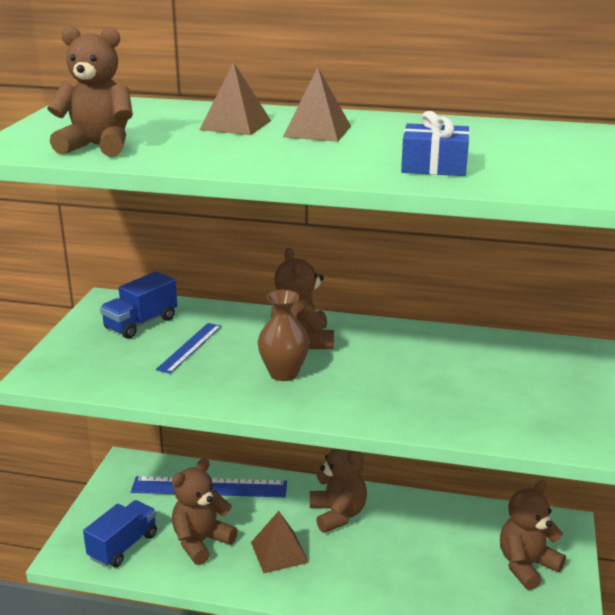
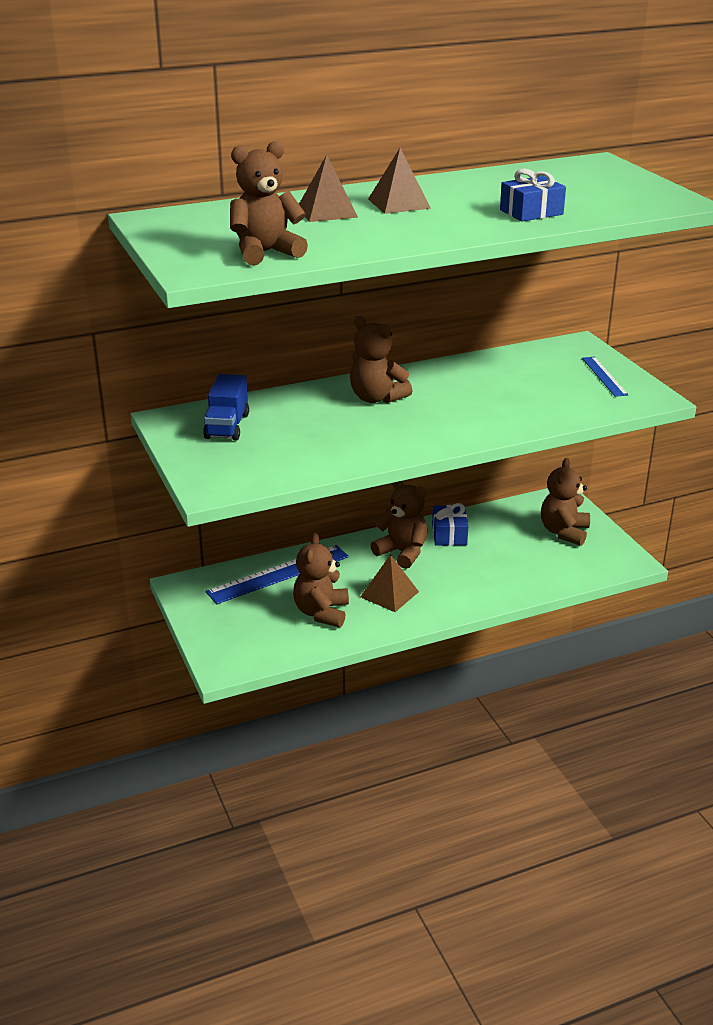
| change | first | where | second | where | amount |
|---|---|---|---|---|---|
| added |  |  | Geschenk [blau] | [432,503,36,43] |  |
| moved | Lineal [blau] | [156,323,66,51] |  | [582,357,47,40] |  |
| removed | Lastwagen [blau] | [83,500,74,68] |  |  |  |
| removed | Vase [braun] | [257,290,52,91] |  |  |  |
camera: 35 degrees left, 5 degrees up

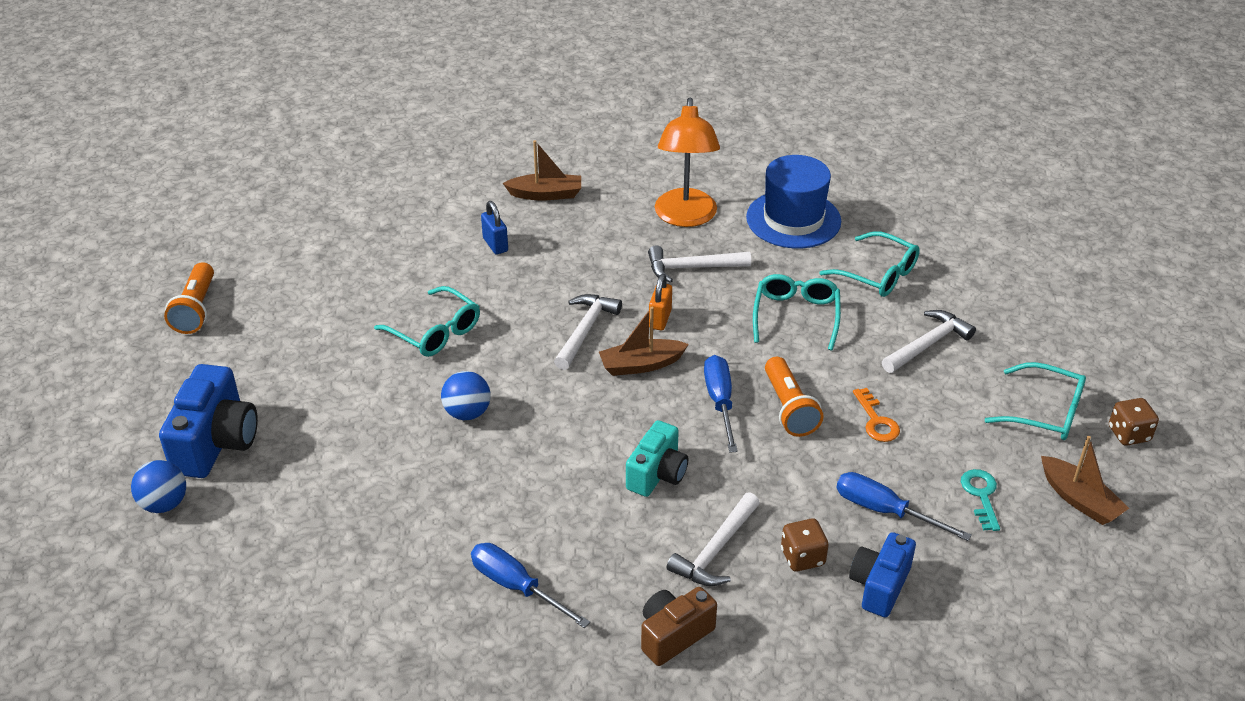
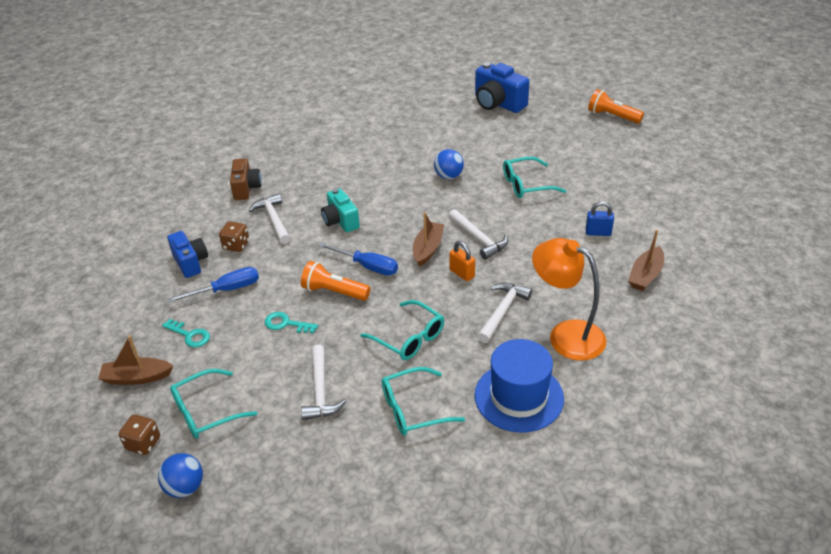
| change | first | where | second | where | amount |
|---|---|---|---|---|---|
| moved | Ball [blau] | [131,460,55,53] |  | [158,453,45,45] |  |
| recoloured | Schlüssel [orange] | [853,388,47,54] | Schlüssel [türkis] | [265,312,53,21] |  |
| removed | Schraubenzieher [blau] | [471,543,119,85] |  |  |  |
camera: 125 degrees right, 0 degrees up

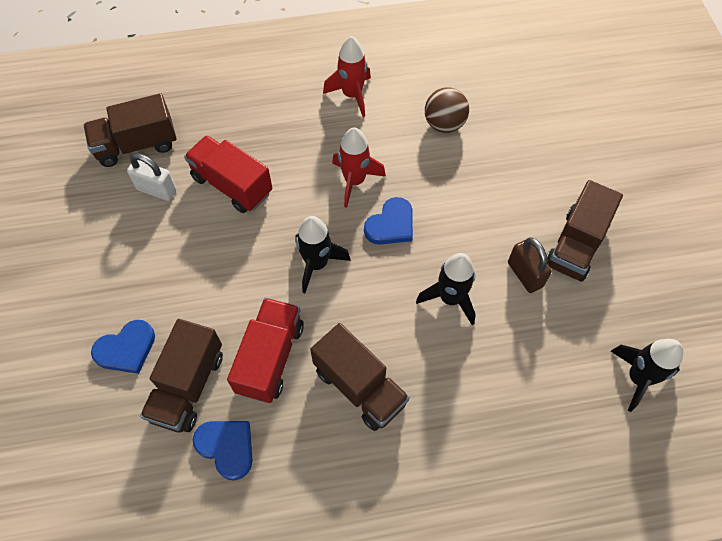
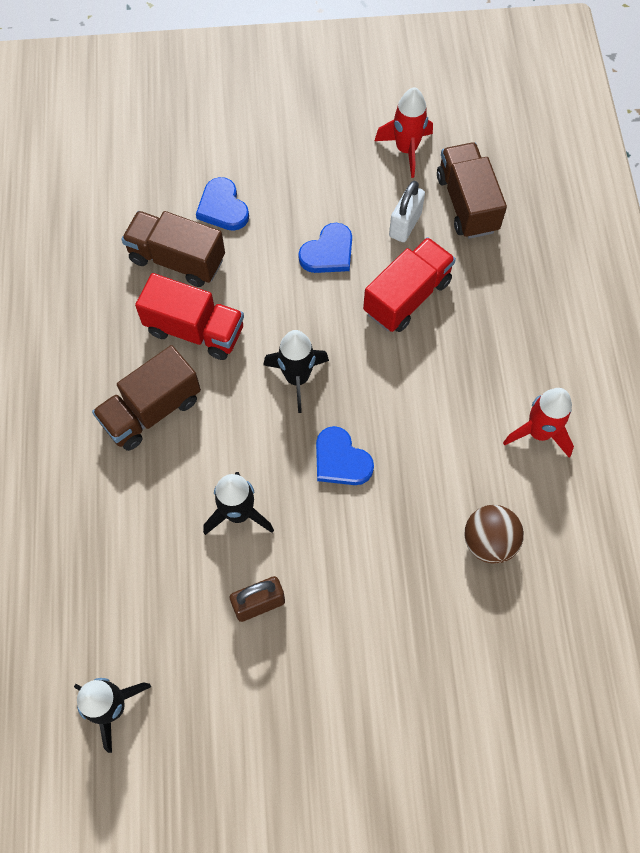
| change | first | where | second | where | amount |
|---|---|---|---|---|---|
| moved | Herz [blau] | [193,421,60,60] |  | [298,223,54,50] |  |
| moved | Rakete [rot] | [332,127,54,81] |  | [375,87,58,91] |  |
| removed | Lastwagen [braun] | [547,180,76,102] |  |  |  |
camera: 95 degrees right, 5 degrees up

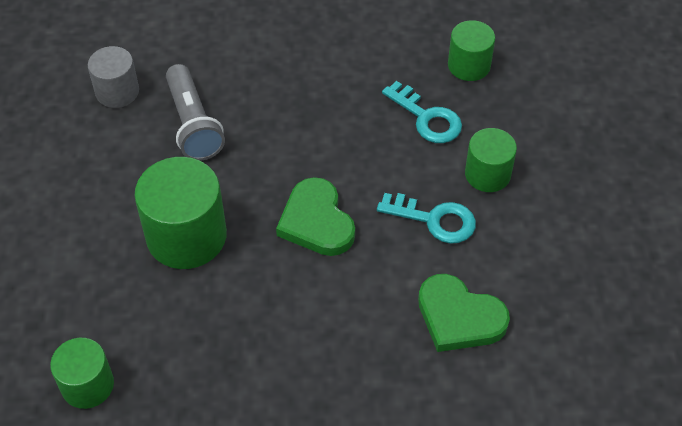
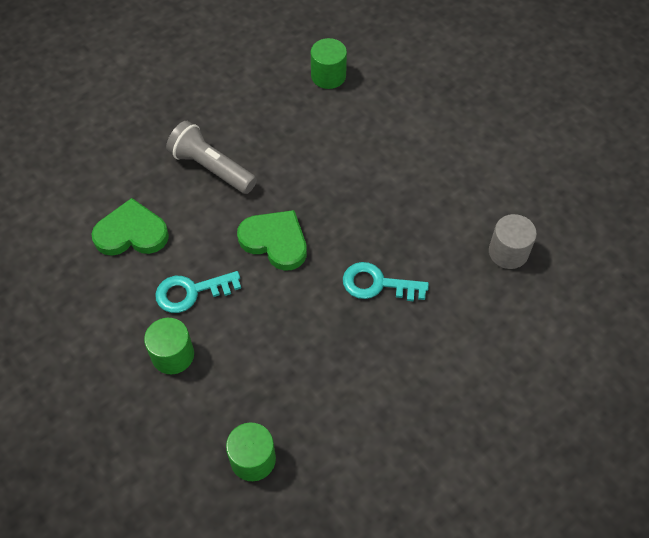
| change | first | where | second | where | amount |
|---|---|---|---|---|---|
| moved | Taschenlampe [grau] | [166,64,59,97] |  | [166,121,91,73] |  |
| moved | Schlüssel [türkis] | [382,81,80,62] |  | [343,262,86,39] |  |
| removed | Vollzylinder [grün] | [134,157,93,112] |  |  |  |
camera: 145 degrees right, 5 degrees up

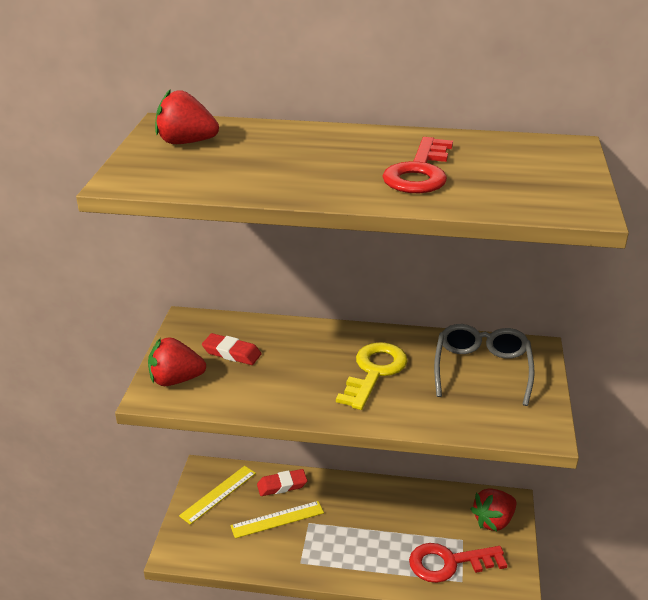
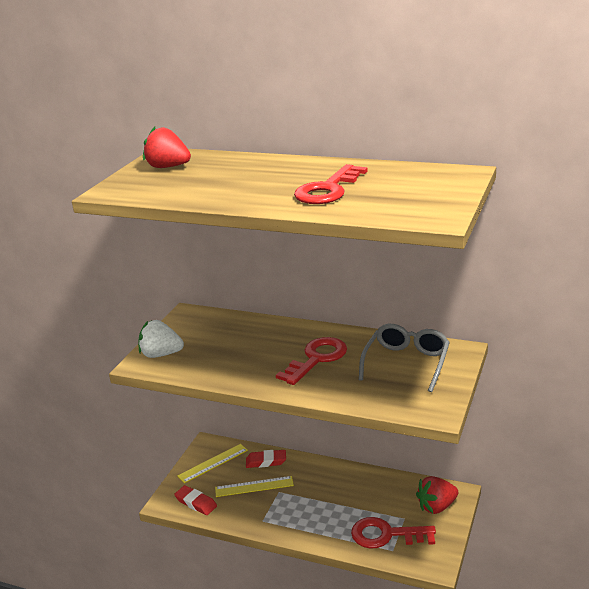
| change | first | where | second | where | amount |
|---|---|---|---|---|---|
| recoloured | Erdbeere [rot] | [148,337,58,49] | Erdbeere [weiß] | [138,320,46,38] |  |
| moved | Radiergummi [rot] | [202,333,60,32] |  | [174,485,43,30] |  |
| recoloured | Schlüssel [gelb] | [336,342,72,68] | Schlüssel [rot] | [276,337,71,48] |  |
camera: 15 degrees right, 5 degrees down

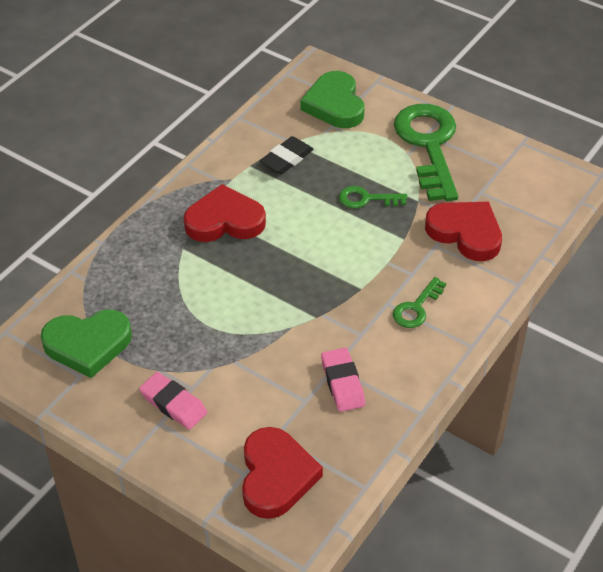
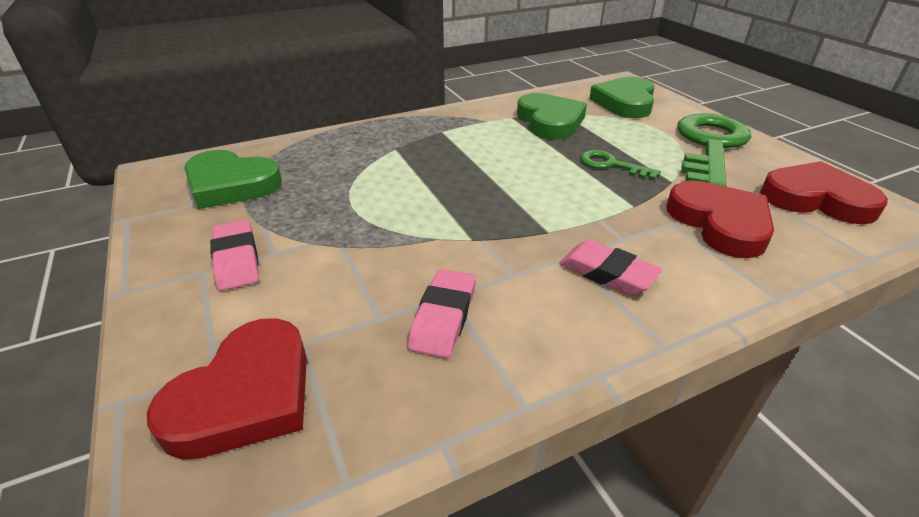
| change | first | where | second | where | amount |
|---|---|---|---|---|---|
| replaced | Radiergummi [schwarz] | [260,136,54,38] | Herz [grün] | [517,93,70,47] |  |
| replaced | Schlüssel [grün] | [393,277,53,51] | Radiergummi [rosa] | [559,240,103,55] |  |
| moved | Herz [rot] | [184,184,82,58] |  | [760,161,128,63] |  |
camera: 30 degrees right, 10 degrees down

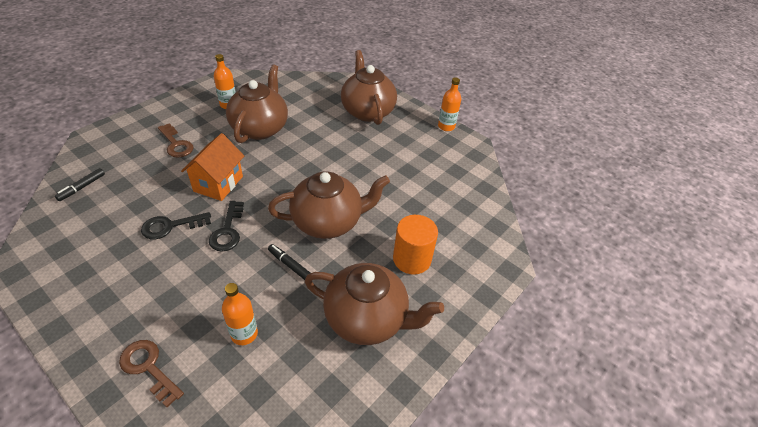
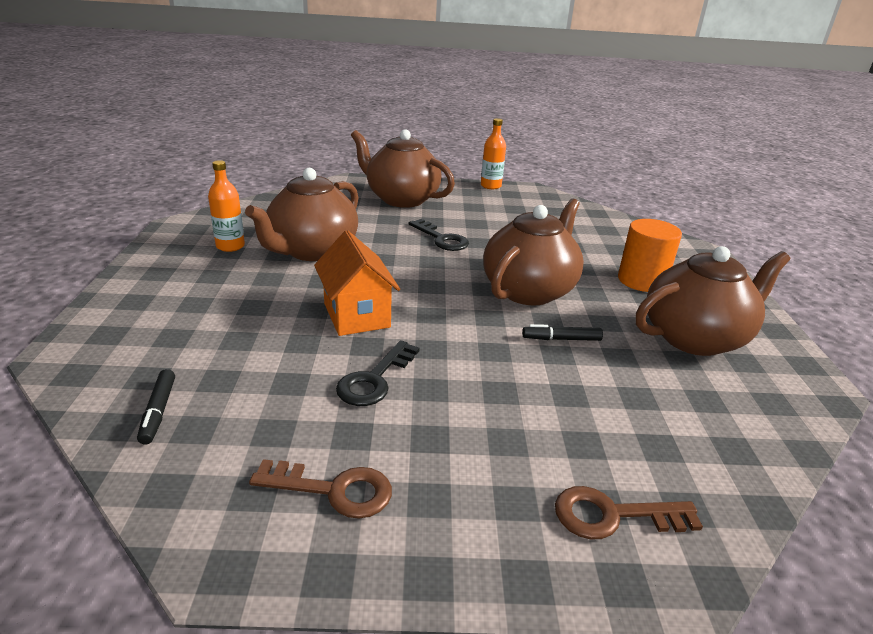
| change | first | where | second | where | amount |
|---|---|---|---|---|---|
| turned | Teekanne [braun] | [226,64,62,79] |  | [245,168,114,93] | 120 degrees counterclockwise |
| moved | Schlüssel [braun] | [158,123,36,35] |  | [249,459,143,60] |  |
| moved | Schlüssel [schwarz] | [209,201,35,50] |  | [409,219,60,32] |  |
| removed | Flasche [orange] | [222,283,36,62] |  |  |  |
camera: 40 degrees left, 15 degrees down

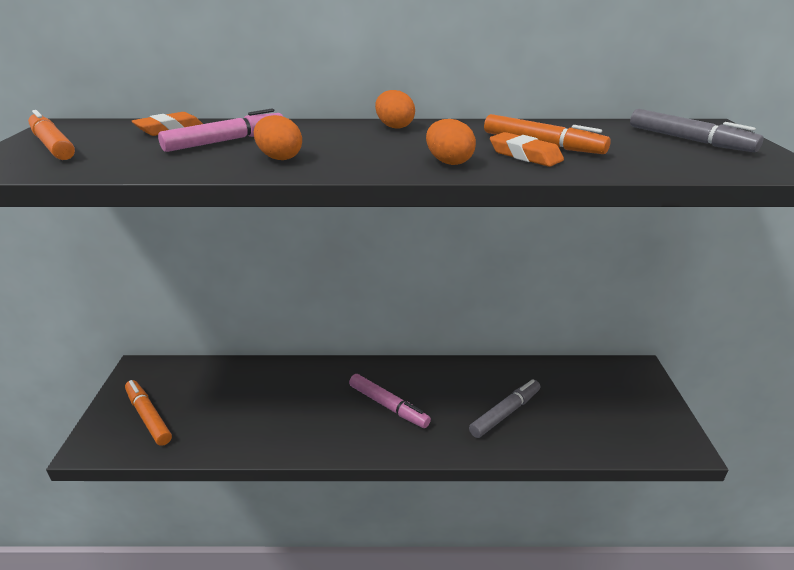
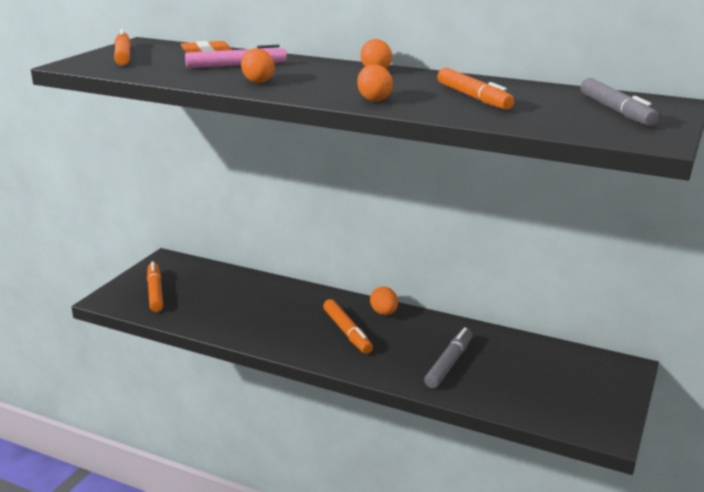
| change | first | where | second | where | amount |
|---|---|---|---|---|---|
| recoloured | Filzstift [rosa] | [349,374,82,54] | Filzstift [orange] | [323,299,50,55] |  |
| added |  |  | Ei [orange] | [370,287,28,28] |  |
| turned | Filzstift [grau] | [469,379,71,59] |  | [424,327,49,61] | 45 degrees counterclockwise |
| removed | Radiergummi [orange] | [490,132,74,35] |  |  |  |
camera: 25 degrees right, 5 degrees down

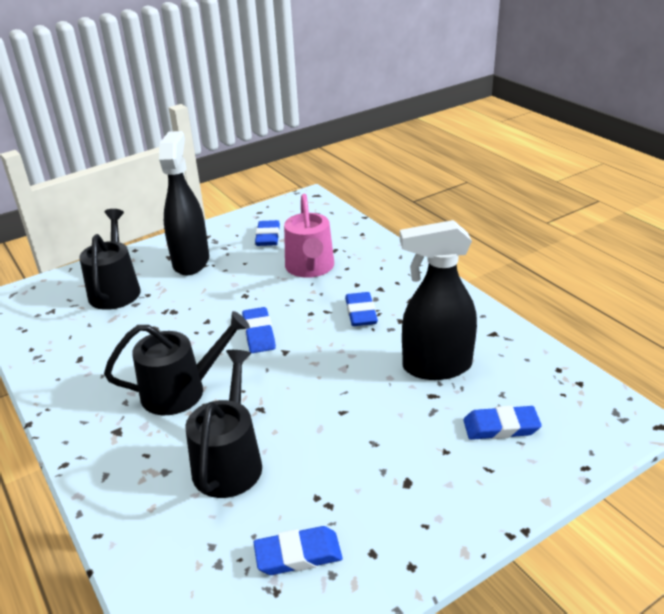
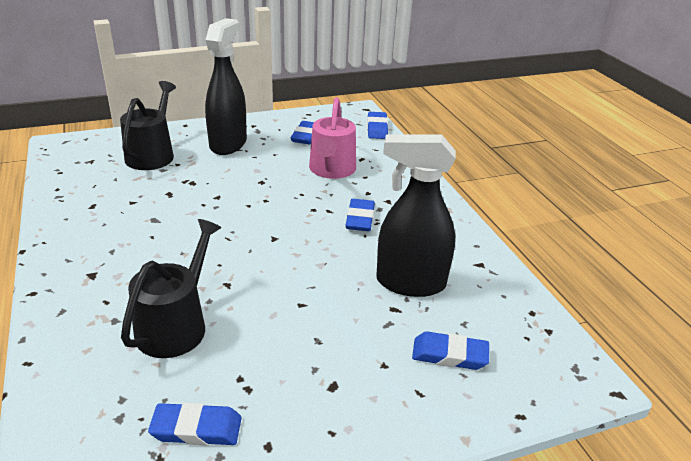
| change | first | where | second | where | amount |
|---|---|---|---|---|---|
| moved | Radiergummi [blau] | [242,307,34,46] |  | [367,112,21,27] |  |
| removed | Gießkanne [schwarz] | [104,311,146,104] |  |  |  |
camera: 10 degrees right, 0 degrees up

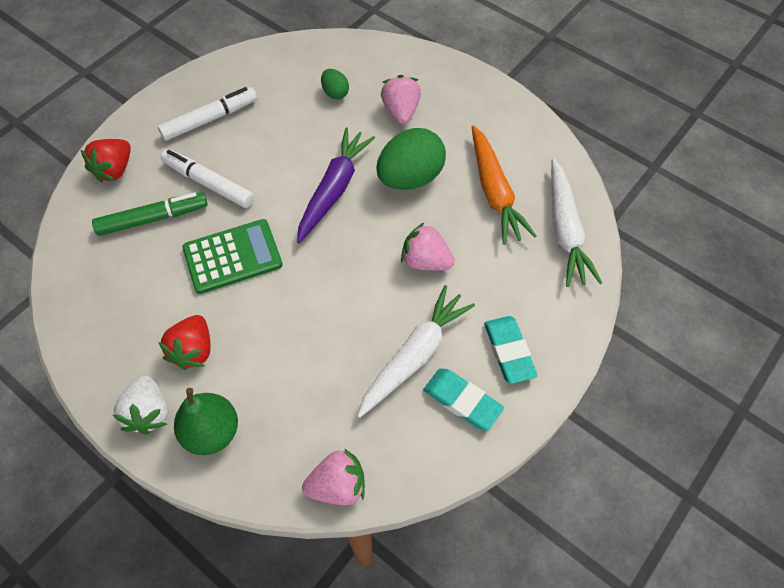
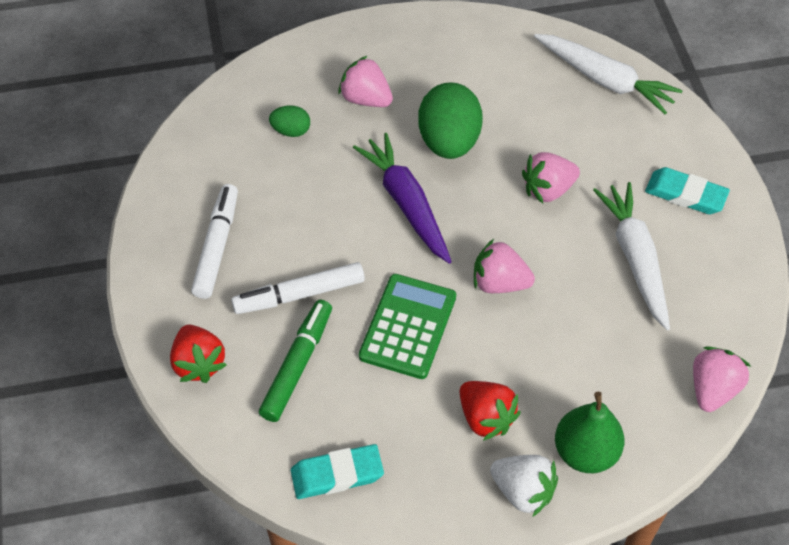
| change | first | where | second | where | amount |
|---|---|---|---|---|---|
| moved | Radiergummi [türkis] | [423,369,81,61] |  | [291,444,93,55] |  |
| added |  |  | Erdbeere [rosa] | [474,239,61,54] |  |
| removed | Karotte [orange] | [472,125,64,120] |  |  |  |
camera: 50 degrees left, 5 degrees down

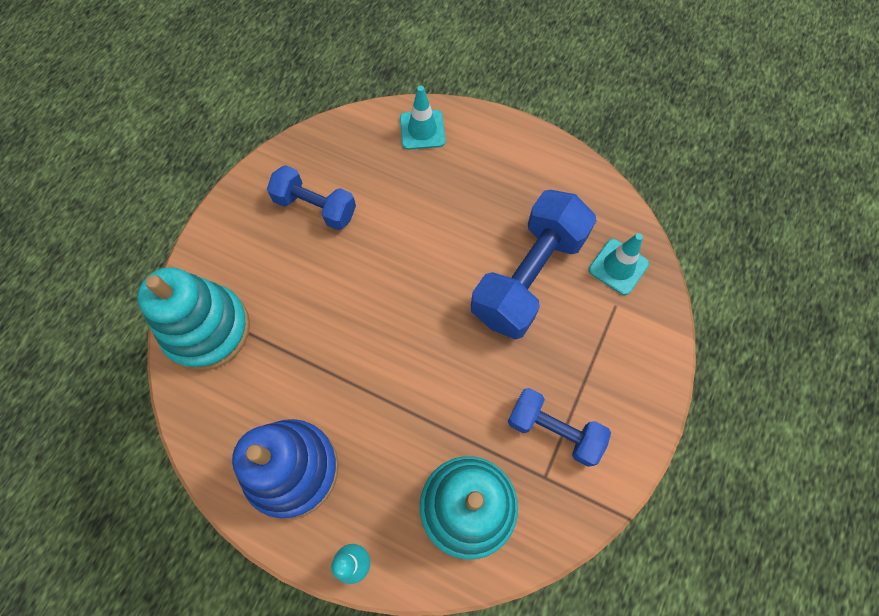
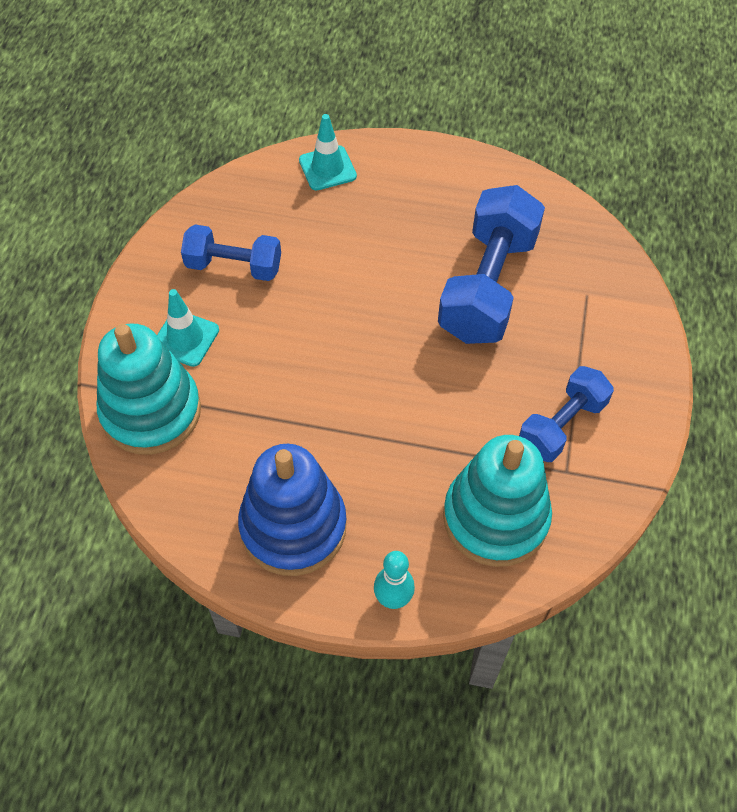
| change | first | where | second | where | amount |
|---|---|---|---|---|---|
| moved | Leitkegel [türkis] | [589,233,60,62] |  | [157,289,62,78] |  |
| turned | Hantel [blau] | [508,388,103,79] |  | [519,366,95,96] | 60 degrees counterclockwise |
camera: 15 degrees left, 10 degrees down

